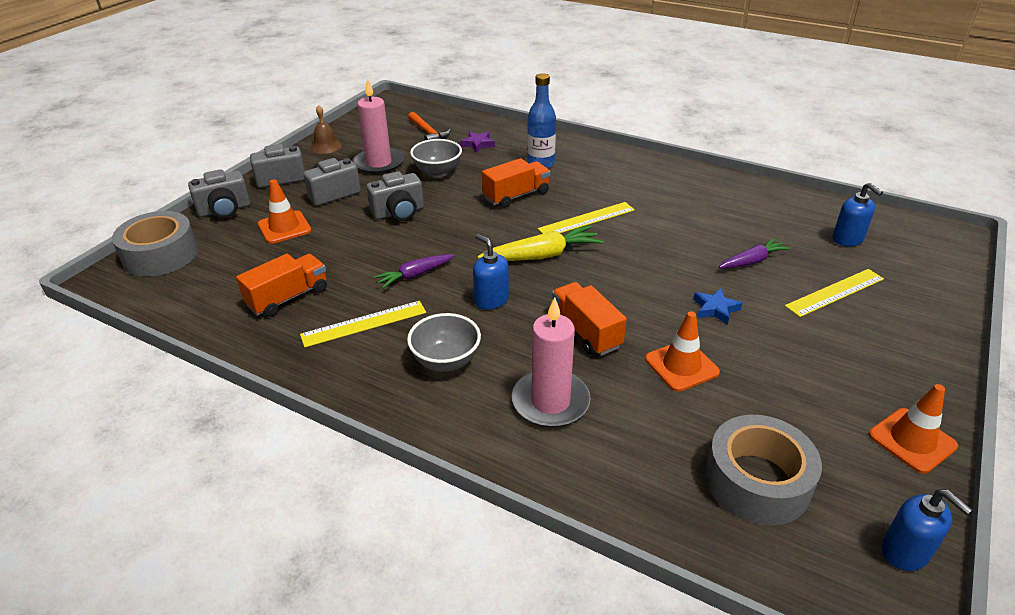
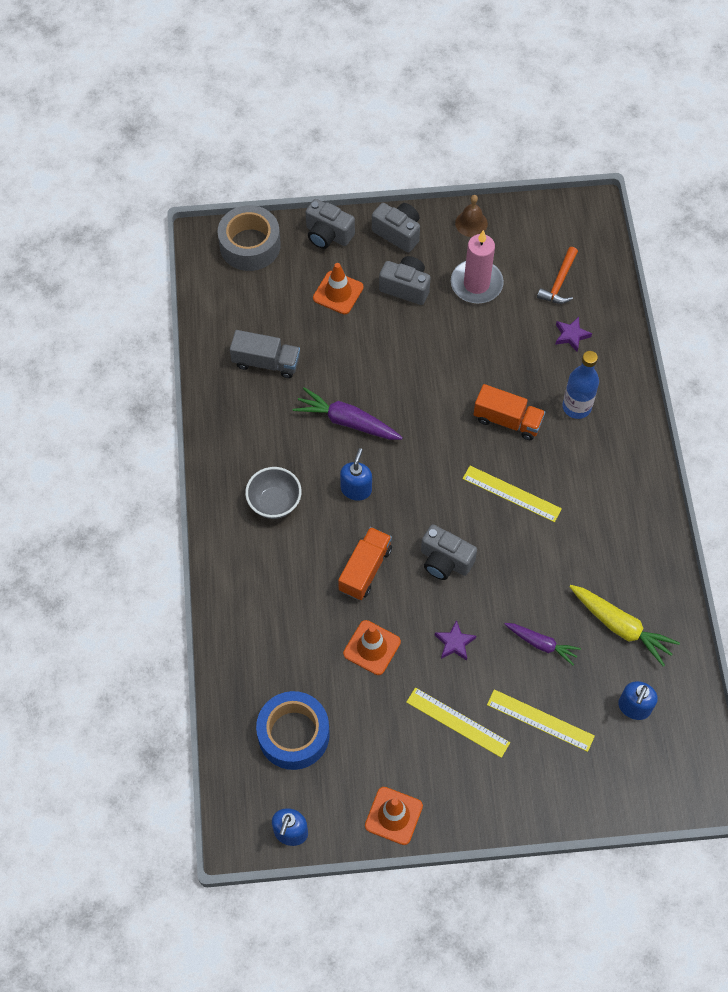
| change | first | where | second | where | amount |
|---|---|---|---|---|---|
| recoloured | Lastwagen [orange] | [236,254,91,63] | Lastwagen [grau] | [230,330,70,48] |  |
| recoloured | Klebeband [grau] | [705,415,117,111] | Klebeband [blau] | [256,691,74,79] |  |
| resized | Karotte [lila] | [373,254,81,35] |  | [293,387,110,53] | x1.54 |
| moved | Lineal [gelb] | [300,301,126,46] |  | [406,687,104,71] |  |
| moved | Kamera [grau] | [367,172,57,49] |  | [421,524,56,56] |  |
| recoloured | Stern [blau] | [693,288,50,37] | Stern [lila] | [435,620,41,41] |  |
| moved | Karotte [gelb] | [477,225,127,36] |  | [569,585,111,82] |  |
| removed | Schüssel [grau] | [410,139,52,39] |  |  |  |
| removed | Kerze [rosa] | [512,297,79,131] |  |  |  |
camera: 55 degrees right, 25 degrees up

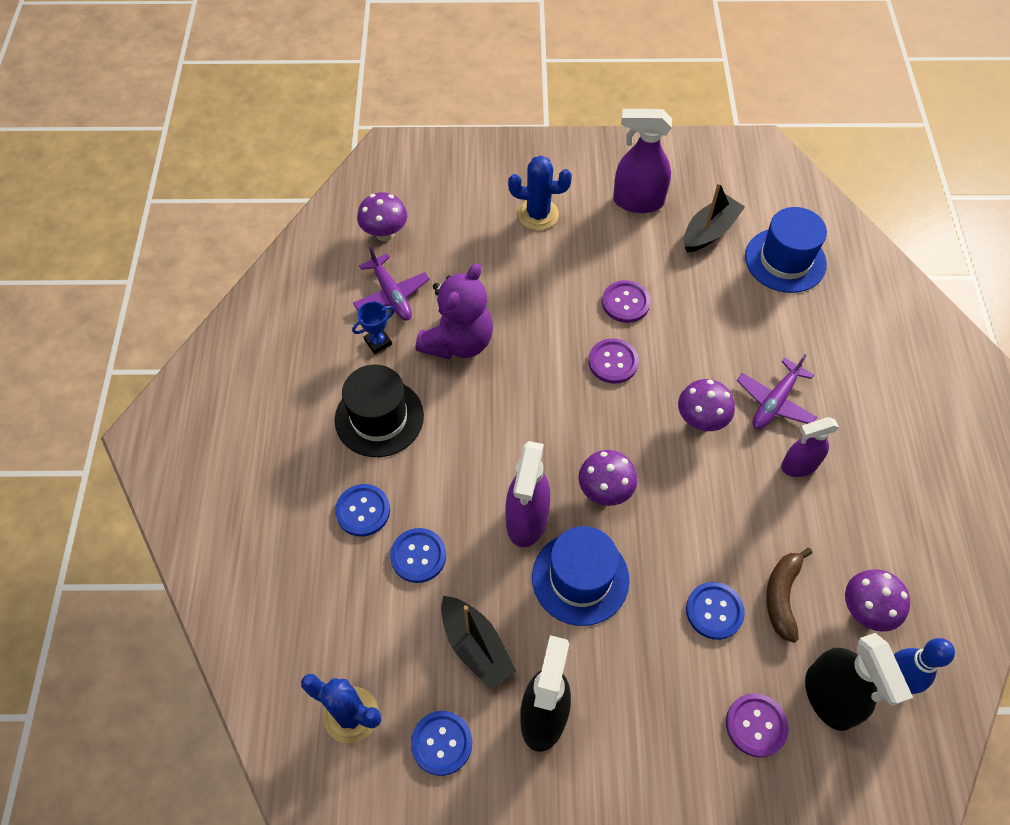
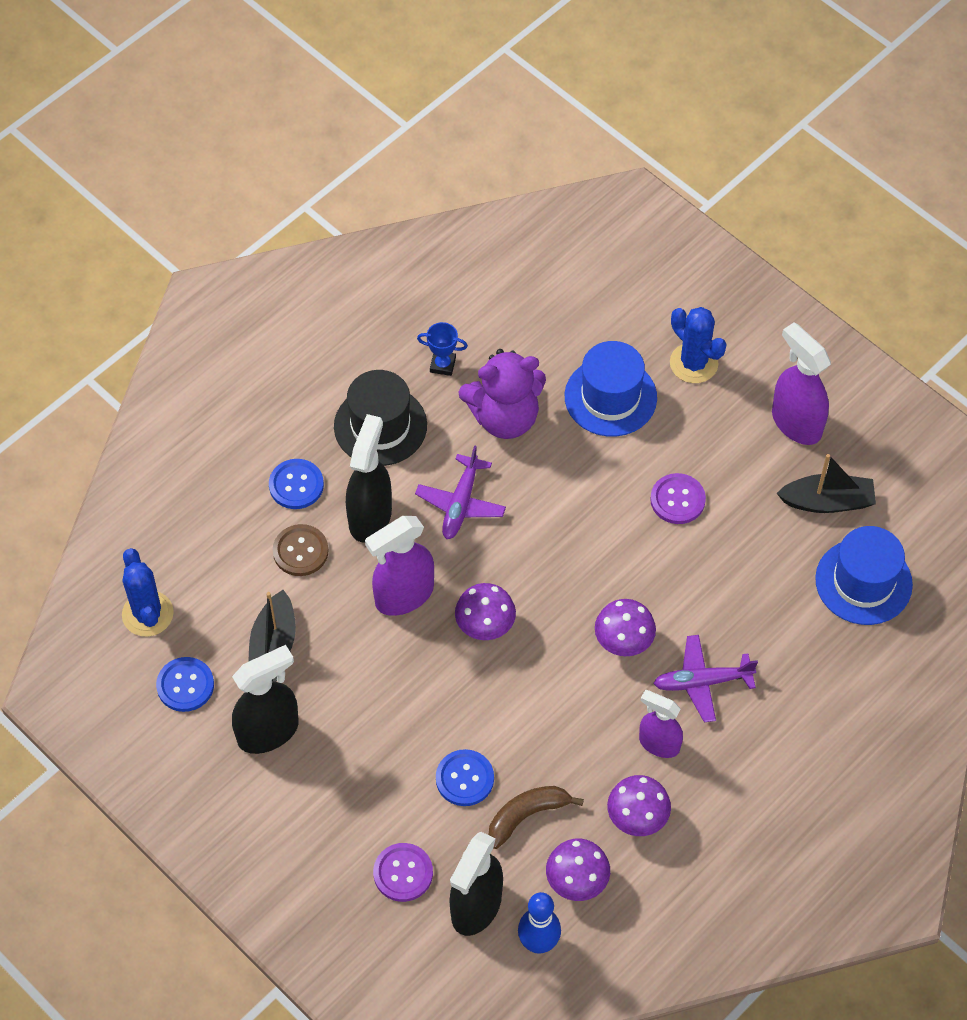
| change | first | where | second | where | amount |
|---|---|---|---|---|---|
| recoloured | Knopf [blau] | [390,528,56,55] | Knopf [braun] | [273,524,56,52] |  |
| added |  |  | Sprühflasche [schwarz] | [346,414,46,129] |  |
| moved | Flugzeug [lila] | [353,247,77,73] |  | [415,445,91,94] |  |
| moved | Hut [blau] | [532,526,98,100] |  | [565,341,92,96] |  |
| moved | Pilz [lila] | [357,192,50,49] |  | [607,775,64,61] |  |
| removed | Knopf [lila] | [588,338,51,46] |  |  |  |
camera: 45 degrees right, 0 degrees up

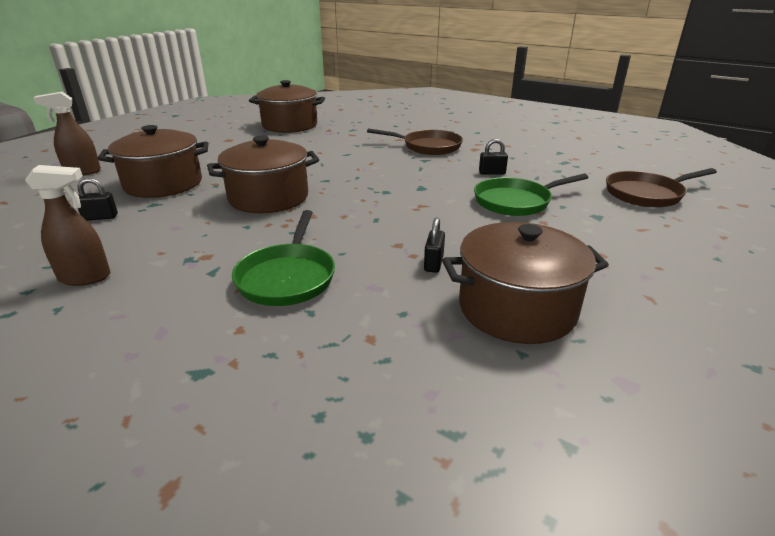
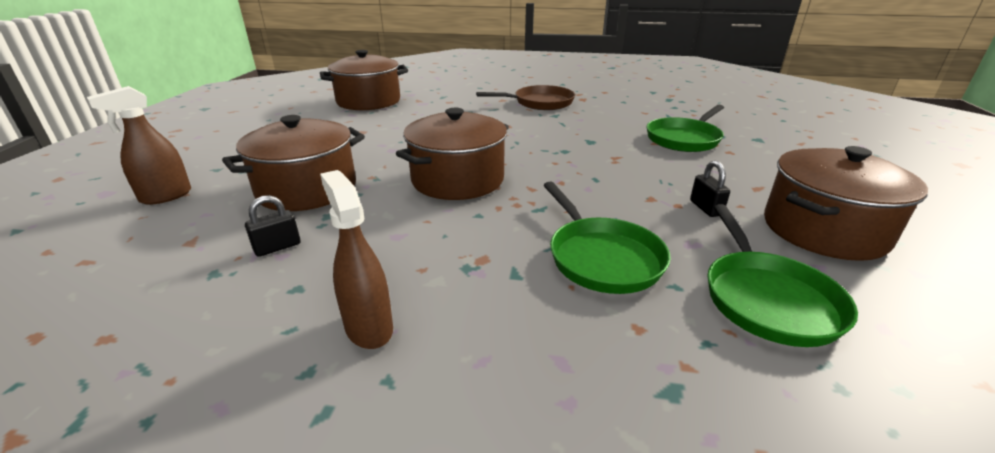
| change | first | where | second | where | amount |
|---|---|---|---|---|---|
| turned | Sprühflasche [braun] | [25,165,86,121] |  | [320,170,73,179] | 90 degrees counterclockwise |
| added |  |  | Pfanne [grün] | [707,204,151,143] |  |
| removed | Vorhängeschloss [schwarz] | [479,139,29,36] |  |  |  |
| removed | Pfanne [braun] | [606,168,111,40] |  |  |  |
camera: 25 degrees left, 0 degrees up

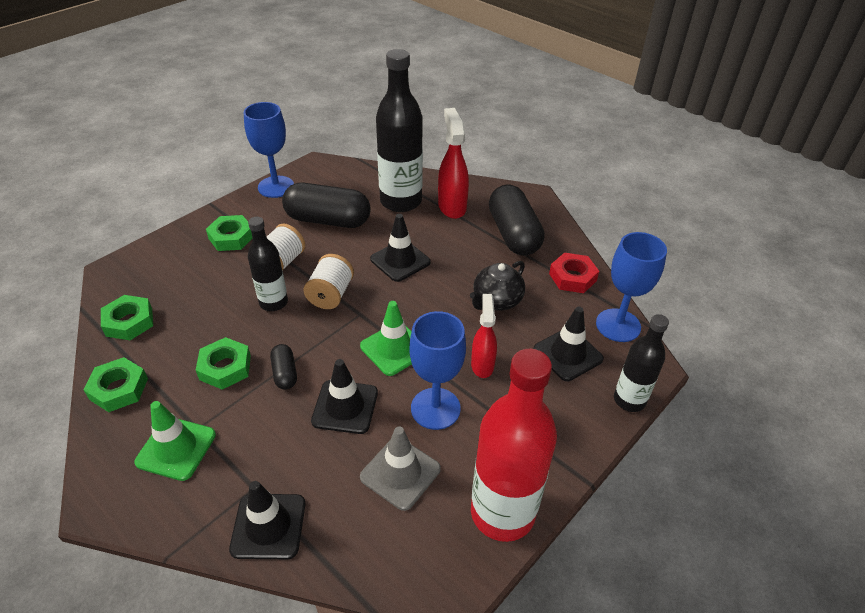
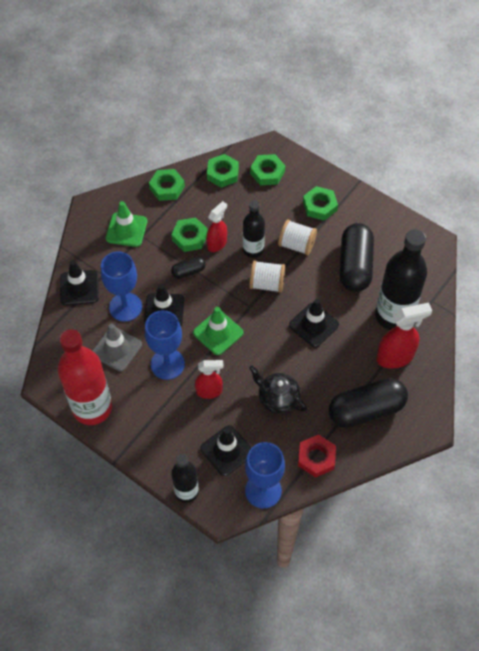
| change | first | where | second | where | amount |
|---|---|---|---|---|---|
| moved | Kelch [blau] | [244,102,50,96] |  | [101,252,41,70] |  |
| added |  |  | Sprühflasche [rot] | [206,201,21,51] |  |
| added |  |  | Sechskantmutter [grün] | [250,154,35,31] |  |
camera: 85 degrees right, 15 degrees up

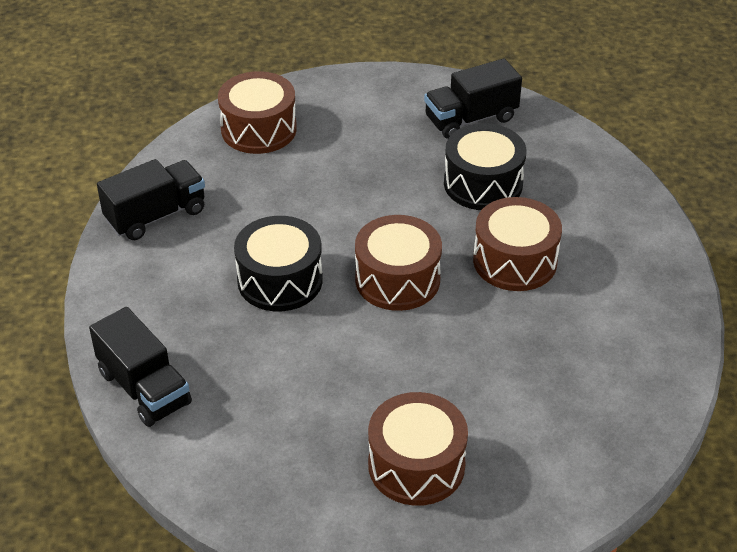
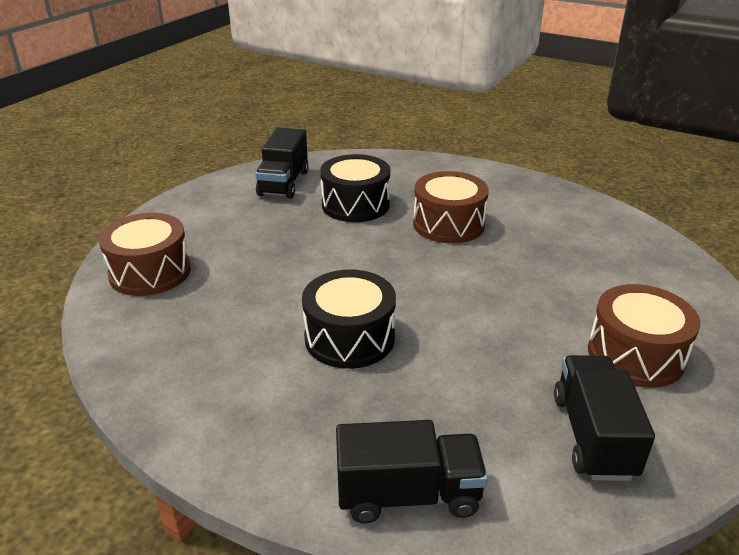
| change | first | where | second | where | amount |
|---|---|---|---|---|---|
| moved | Lastwagen [schwarz] | [97,159,108,81] |  | [554,355,101,126] |  |
| removed | Trommel [braun] | [355,215,87,96] |  |  |  |
camera: 55 degrees left, 10 degrees down

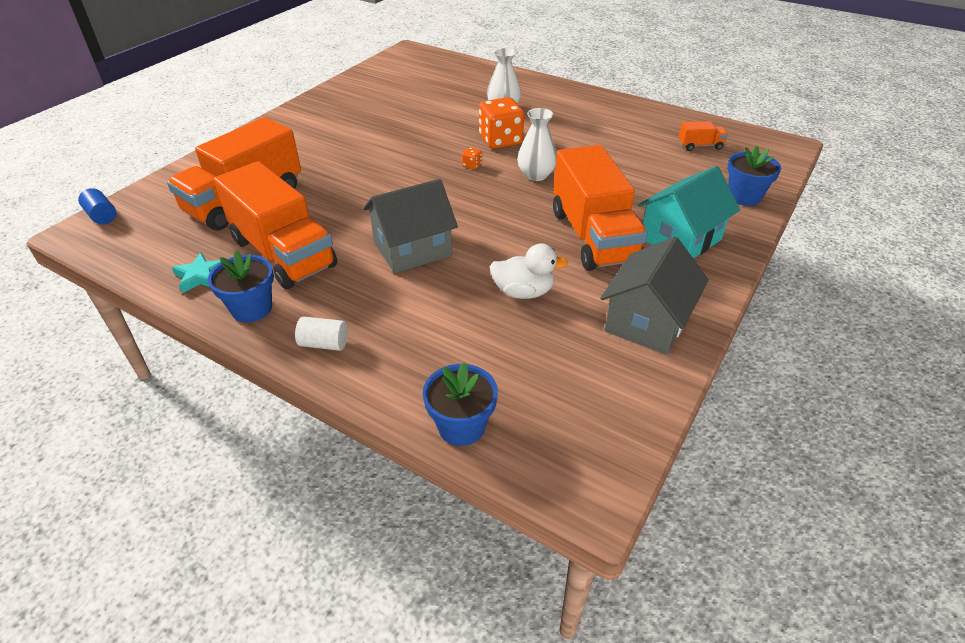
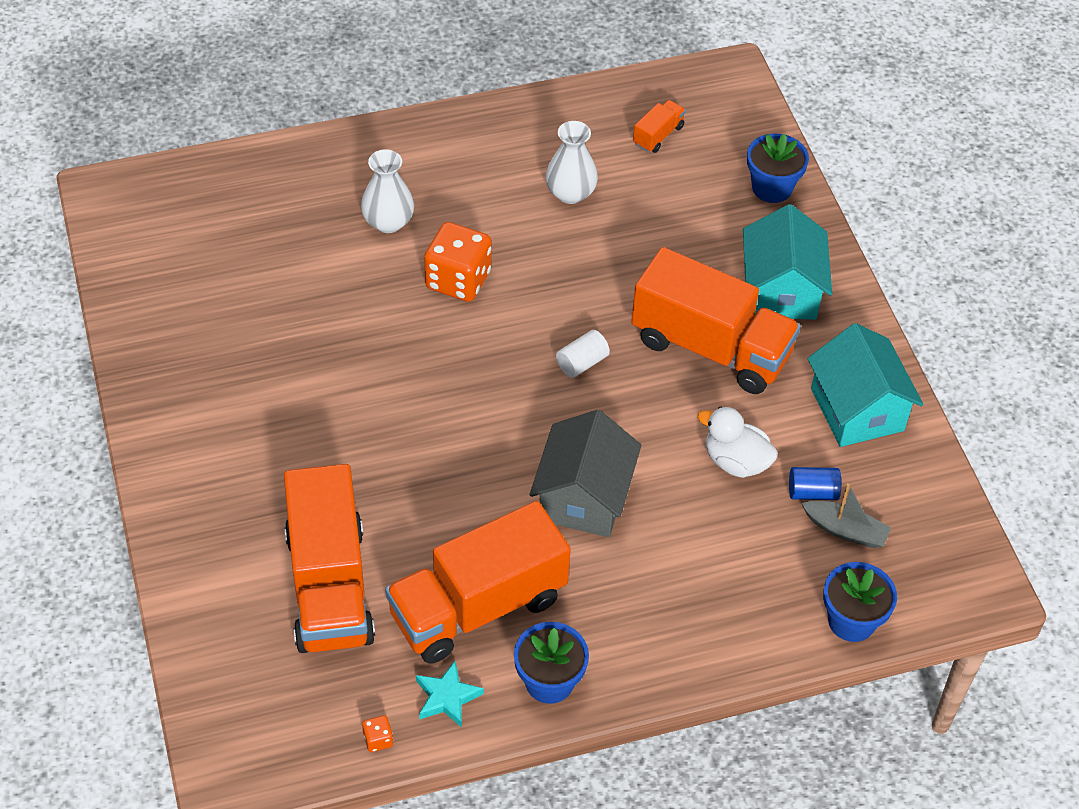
| change | first | where | second | where | amount |
|---|---|---|---|---|---|
| moved | Spielwürfel [orange] | [462,147,20,23] |  | [362,715,31,37] |  |
| turned | Lastwagen [orange] | [214,161,124,128] |  | [385,501,186,163] | 150 degrees clockwise |
| moved | Vase [weiß] | [517,108,40,73] |  | [546,121,52,83] |  |
| moved | Vollzylinder [weiß] | [295,316,53,35] |  | [556,330,54,48] |  |
| turned | Ente [weiß] | [490,243,78,56] |  | [697,407,81,71] | 105 degrees counterclockwise |
| moved | Vollzylinder [blau] | [78,188,38,36] |  | [789,467,52,33] |  |
| added |  |  | Boot [grau] | [801,483,90,65] |  |
| recoloured | Haus [grau] | [600,237,109,118] | Haus [türkis] | [807,323,117,124] |  |
camera: 50 degrees left, 10 degrees up

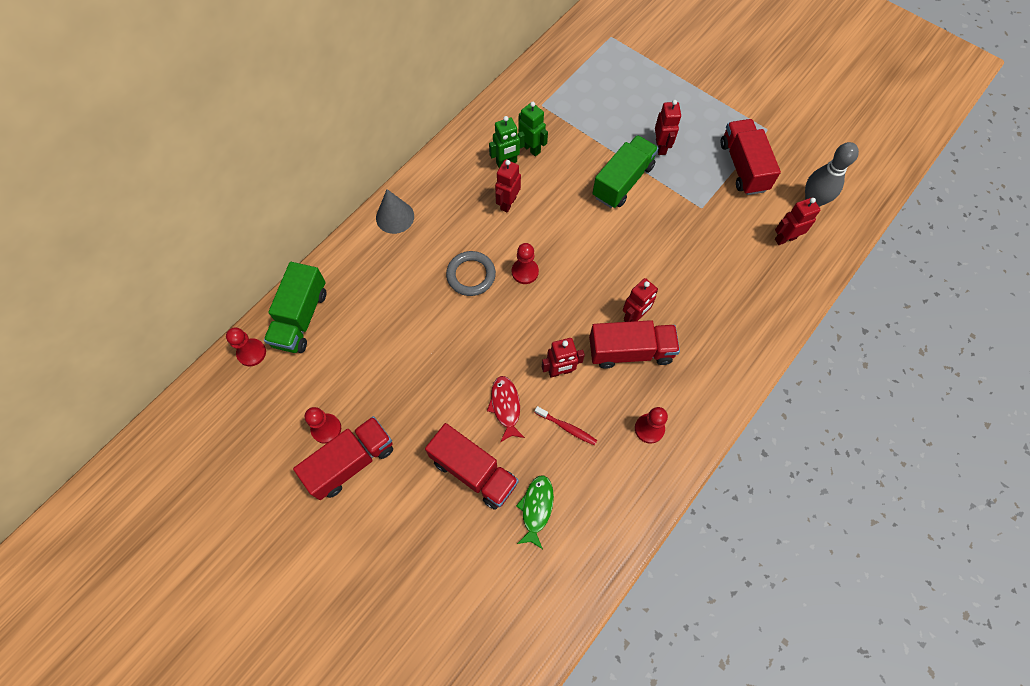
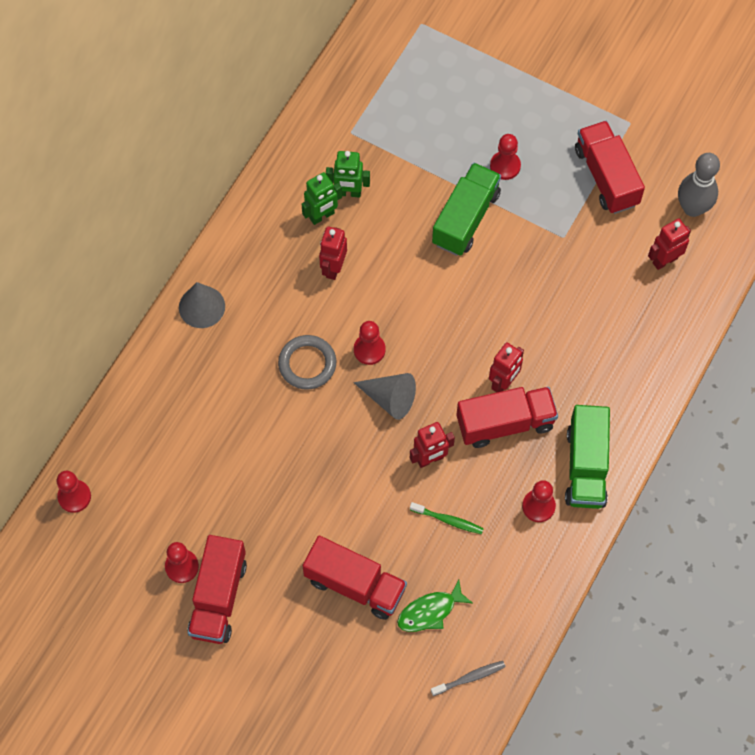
| change | first | where | second | where | amount |
|---|---|---|---|---|---|
| turned | Lastwagen [rot] | [293,416,100,84] |  | [188,535,59,109] | 150 degrees clockwise |
| turned | Roboter [grün] | [518,102,30,55] |  | [326,151,44,47] | 150 degrees clockwise |
| added |  |  | Kegel [grau] | [353,373,63,47] |  |
| turned | Fisch [grün] | [516,475,38,74] |  | [397,580,75,52] | 120 degrees counterclockwise |
| recoloured | Zahnbürste [rot] | [535,406,62,39] | Zahnbürste [grün] | [410,502,74,32] |  |
| added |  |  | Zahnbürste [grau] | [431,661,74,35] |  |
| replaced | Roboter [rot] | [655,100,26,55] | Bauer [rot] | [490,134,31,46] |  |
| moved | Lastwagen [grün] | [264,262,62,91] |  | [565,405,45,104] |  |
| removed | Fisch [rot] | [487,376,38,66] |  |  |  |
camera: 10 degrees left, 0 degrees up

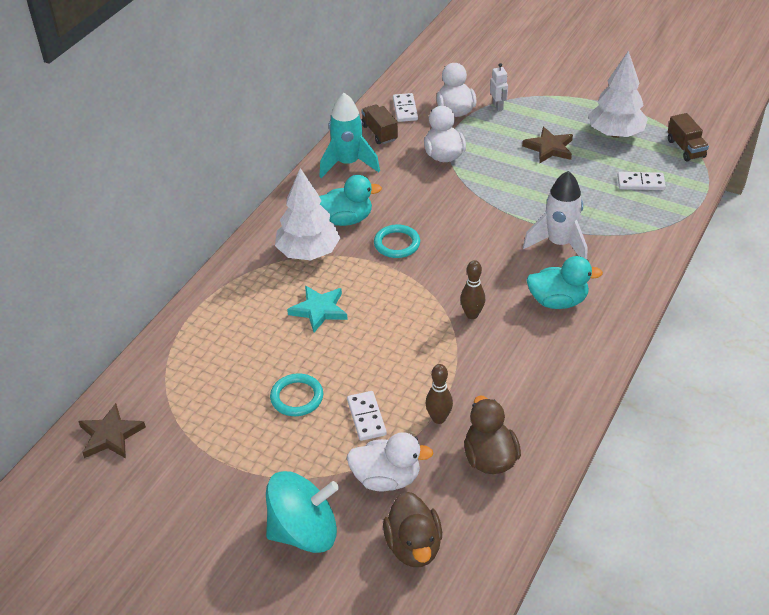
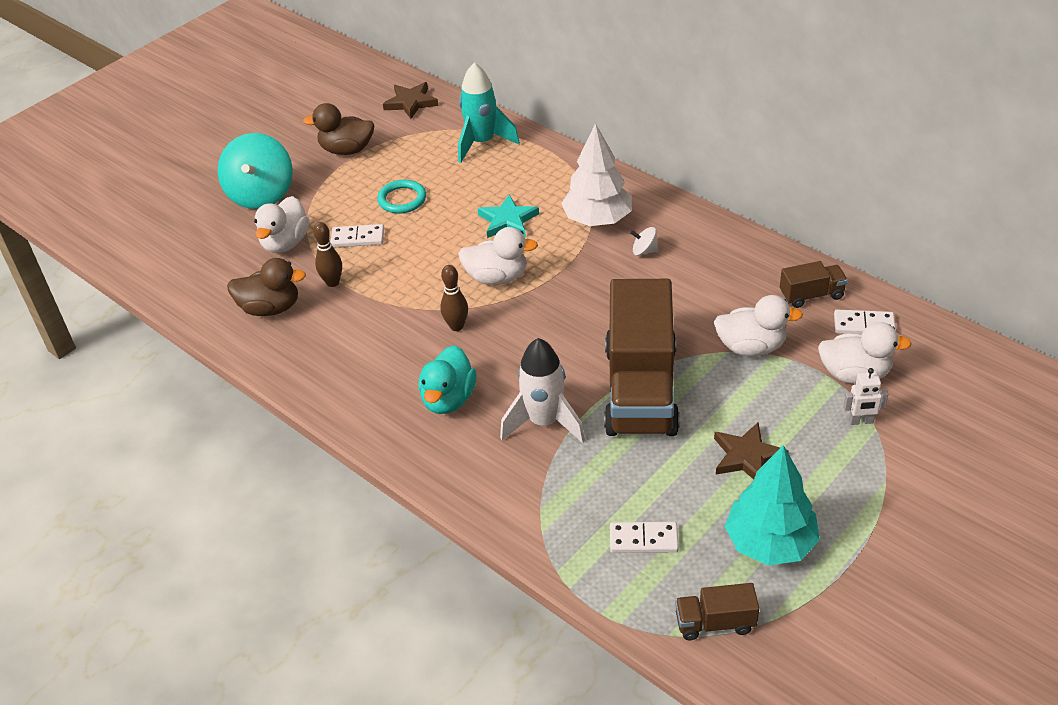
| change | first | where | second | where | amount |
|---|---|---|---|---|---|
| moved | Ente [braun] | [383,492,59,75] |  | [303,103,71,52] |  |
| moved | Rakete [türkis] | [319,93,61,85] |  | [458,63,62,100] |  |
| added |  |  | Ente [weiß] | [458,227,80,58] |  |
| added |  |  | Lastwagen [braun] | [604,279,76,157] |  |
| turned | Dominostein [weiß] | [617,172,49,18] |  | [610,522,69,31] | 75 degrees clockwise |
| replaced | Ente [türkis] | [319,175,63,51] | Kreisel [weiß] | [630,227,29,29] |  |
| recoloured | Baum [weiß] | [588,51,60,87] | Baum [türkis] | [725,445,95,121] |  |
| removed | Ring [türkis] | [374,224,46,34] |  |  |  |
camera: 105 degrees right, 0 degrees up

